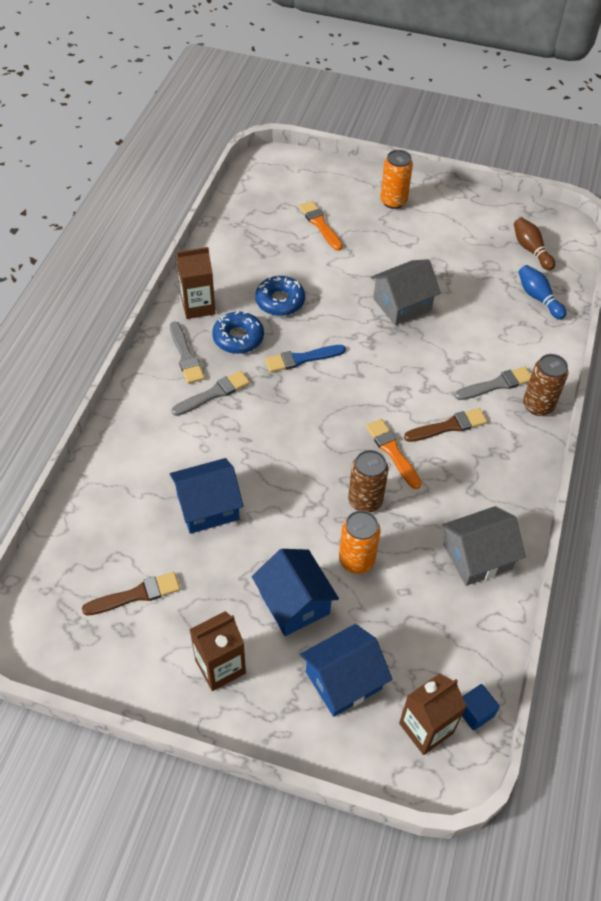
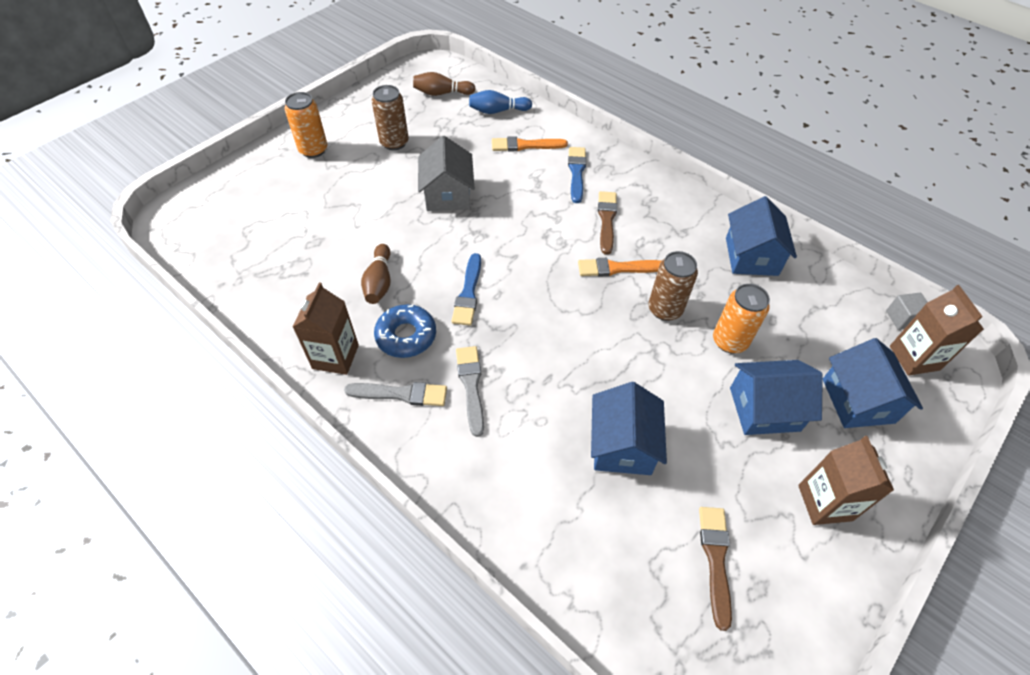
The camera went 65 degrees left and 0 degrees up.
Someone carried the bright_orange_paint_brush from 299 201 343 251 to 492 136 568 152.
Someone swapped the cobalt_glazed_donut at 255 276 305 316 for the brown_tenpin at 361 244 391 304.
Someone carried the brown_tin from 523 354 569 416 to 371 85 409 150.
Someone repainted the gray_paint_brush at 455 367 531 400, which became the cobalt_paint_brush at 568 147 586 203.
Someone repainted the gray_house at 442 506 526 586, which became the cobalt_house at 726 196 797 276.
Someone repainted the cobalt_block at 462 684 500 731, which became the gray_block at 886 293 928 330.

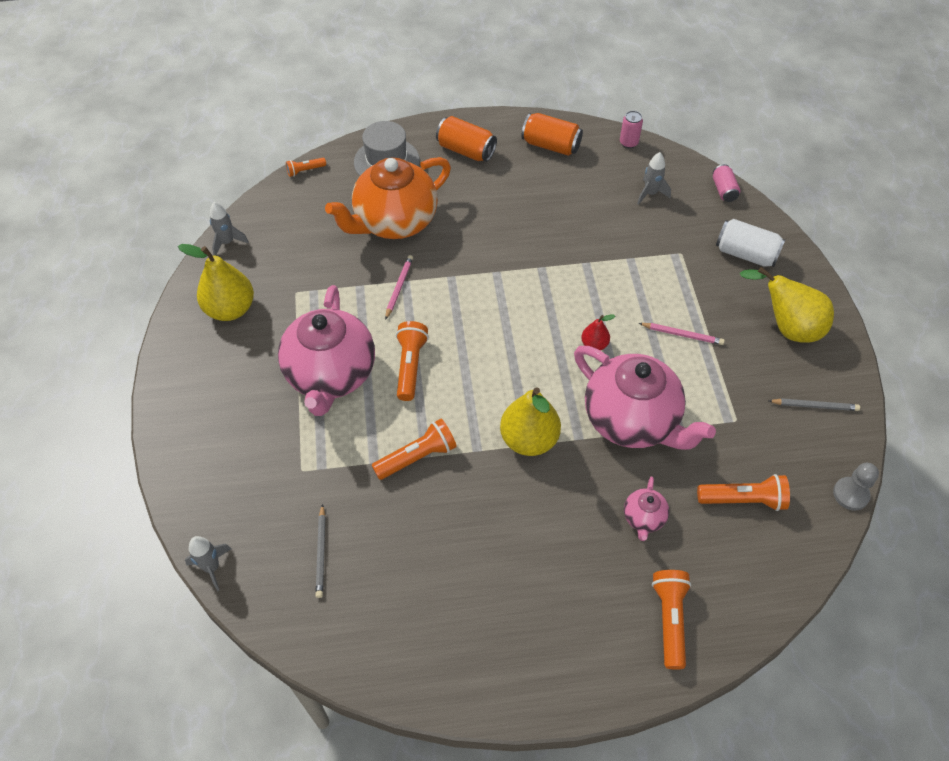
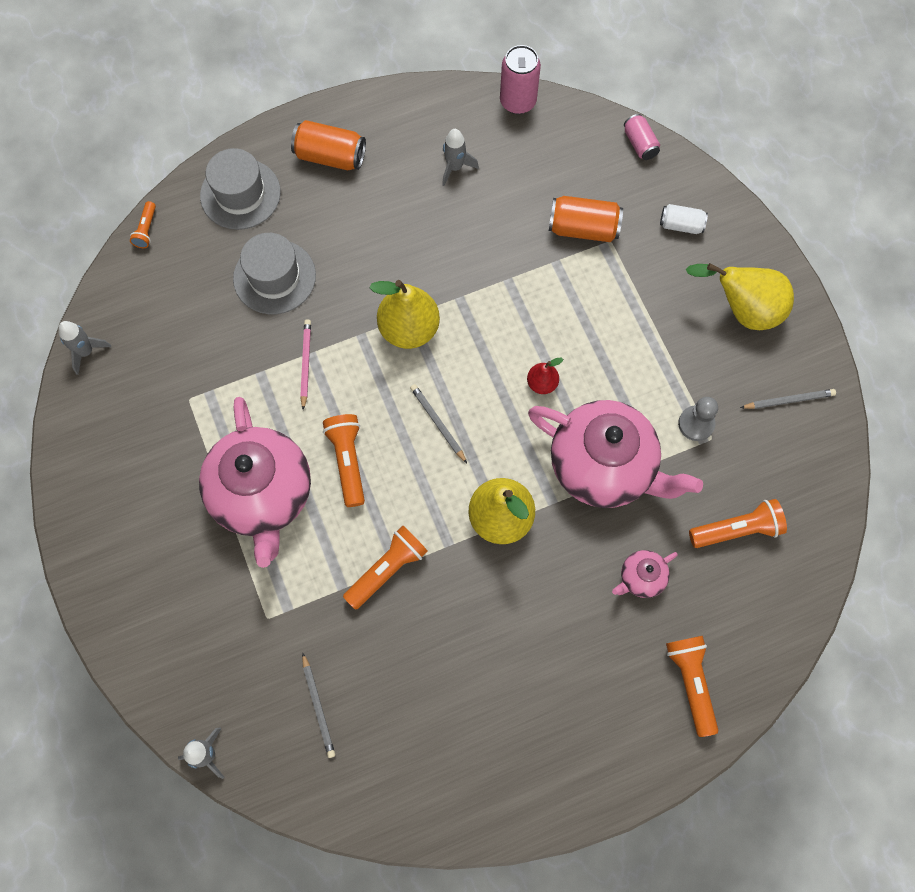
The camera went 15 degrees left and 15 degrees up.
Someone scaled the rosy_tin at 620 111 643 148 by 1.60.
Someone carried the bright_orange_tin from 521 113 583 156 to 549 196 623 242.
Someone carried the gray_toy_rocket from 637 152 671 205 to 442 129 479 186.
Someone swapped the bright_orange_china_teapot at 325 157 451 239 for the gray_tall_hat at 233 233 316 314.
Someone rotated the bright_orange_pocket_torch at 286 158 326 177 by 45 degrees counterclockwise.
Someone scaled the white_tin at 716 219 785 267 by 0.63.
Someone carried the yellow_toy_pear from 178 244 254 321 to 369 280 440 349.
Someone took away the rosy_wooden_pencil at 639 323 725 345.
Someone carried the gray_chess_pawn from 833 463 879 511 to 678 397 718 441.
Someone rotated the rosy_china_teapot at 624 477 669 541 by 60 degrees clockwise.
Someone put down the gray_wooden_pencil at 410 384 467 463.

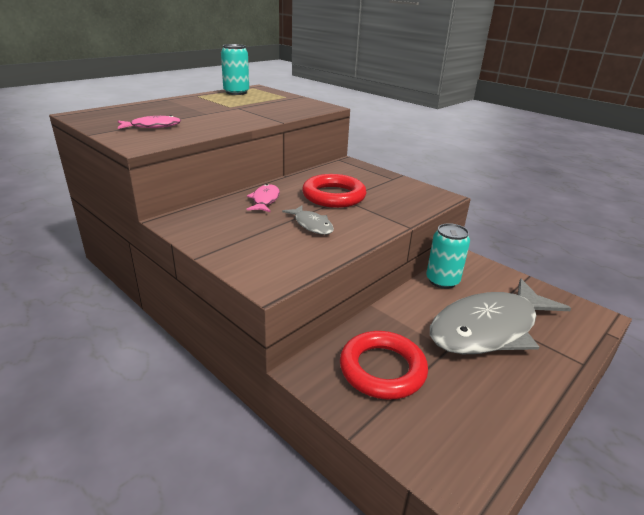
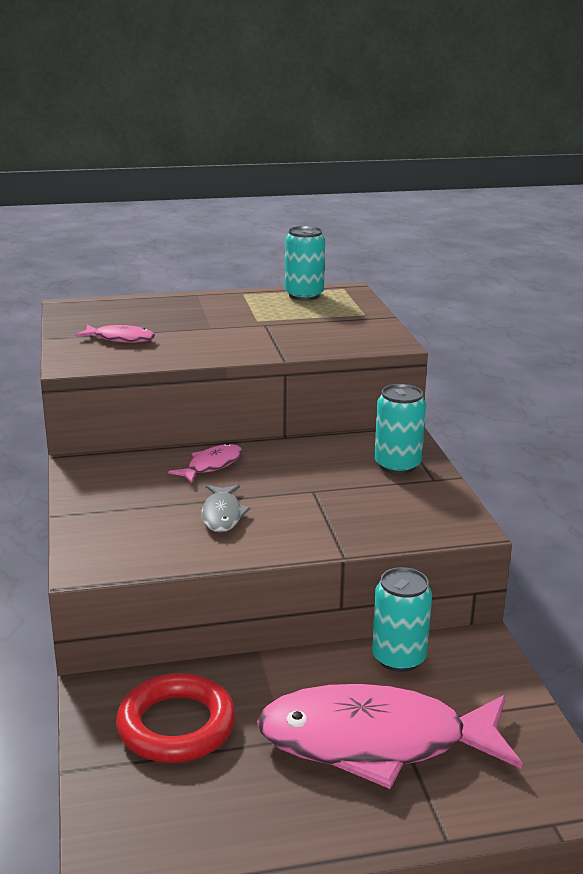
The camera went 35 degrees right and 5 degrees down.
Someone took away the scarlet_hoop at 302 174 367 208.
Someone repainted the gray_toy_fish at 430 279 571 354, which became the rosy_toy_fish at 257 684 523 789.
Someone put down the aqua_tin at 374 384 426 474.

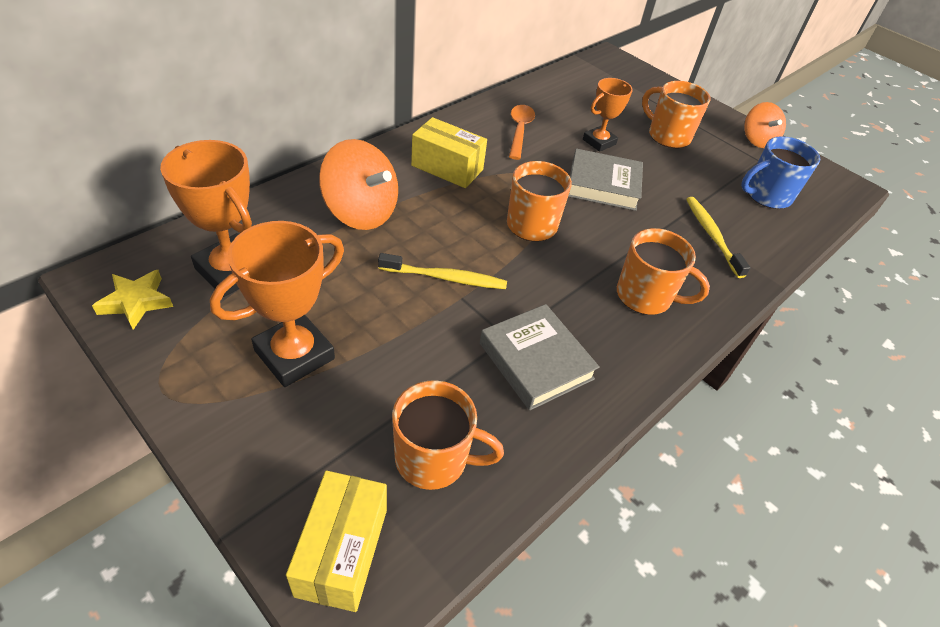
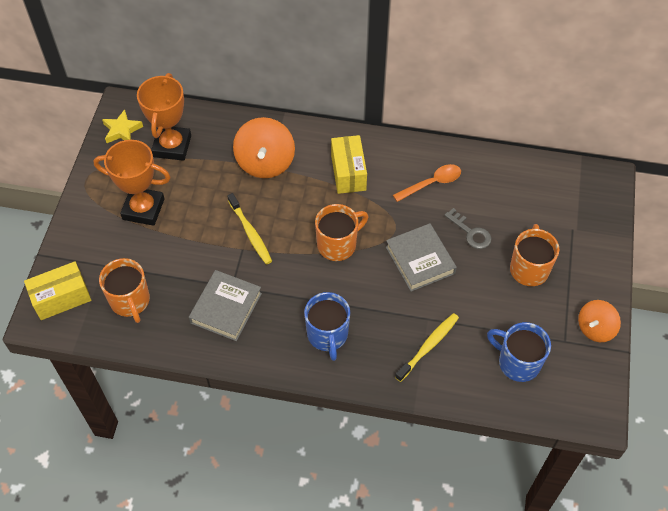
The camera went 60 degrees right and 10 degrees up.
Someone swapped the bright_orange_prize_cup at 583 78 633 152 for the gray_door_key at 444 208 492 249.
Someone repainted the bright_orange_coffee_mug at 617 228 710 315, which became the cobalt_coffee_mug at 304 292 350 361.

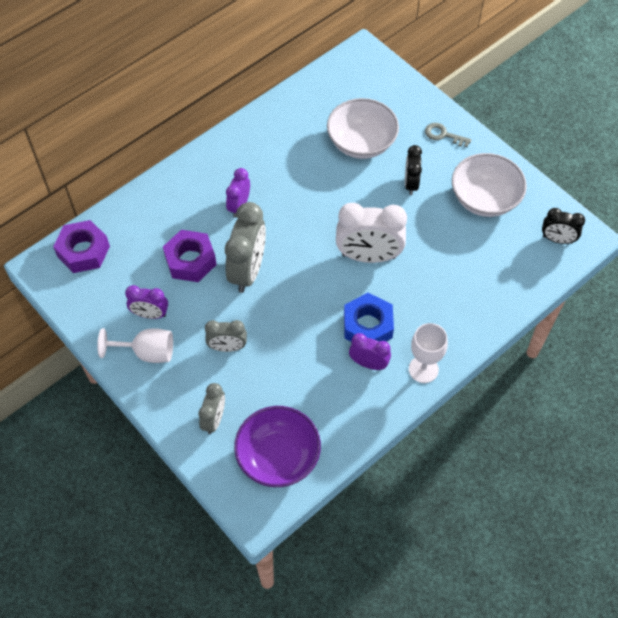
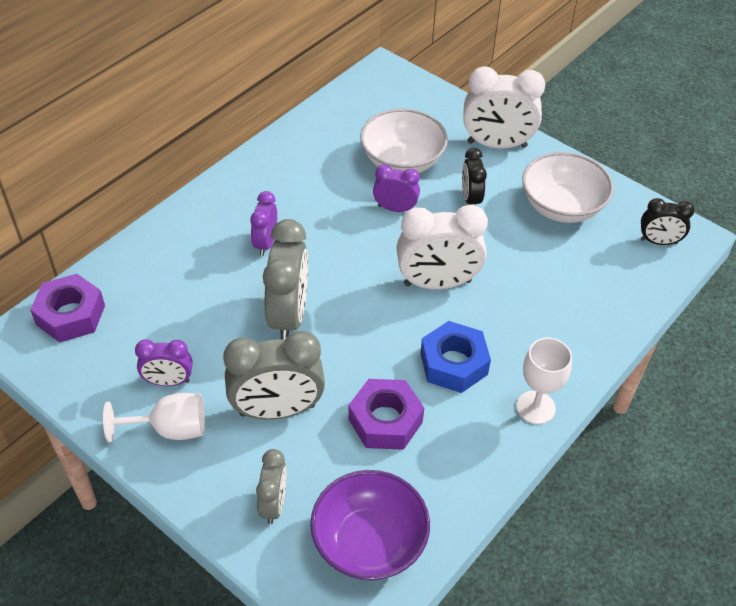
The camera went 10 degrees left and 10 degrees down.
Someone swapped the gray_door_key at 425 123 471 147 for the white_clock at 463 66 545 148.
Someone carried the violet_hex_nut from 163 230 217 282 to 348 379 424 450.
Someone scaled the gray_clock at 205 320 247 352 by 1.76.
Someone carried the violet_clock from 349 333 391 370 to 373 164 420 212.

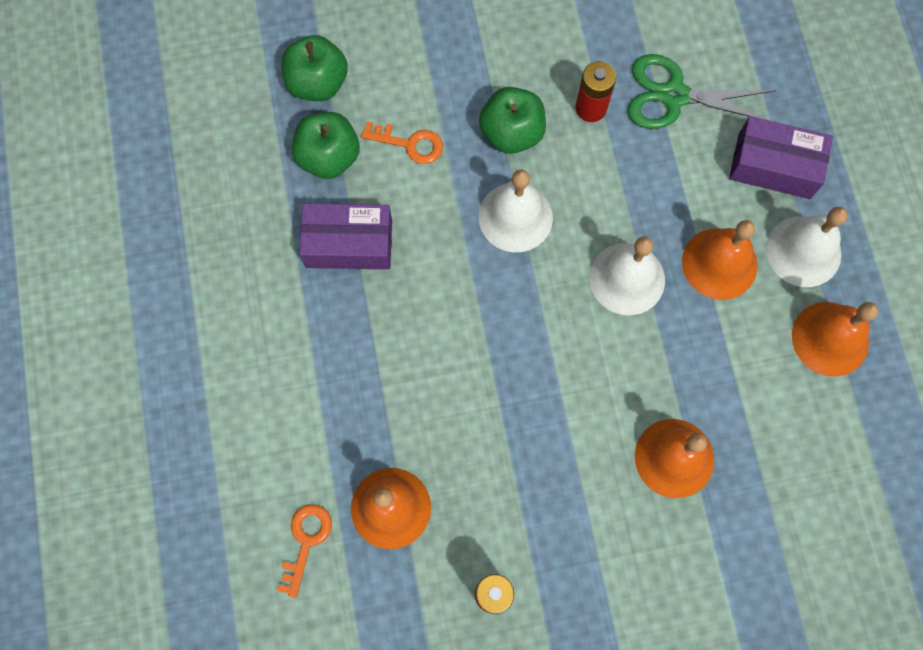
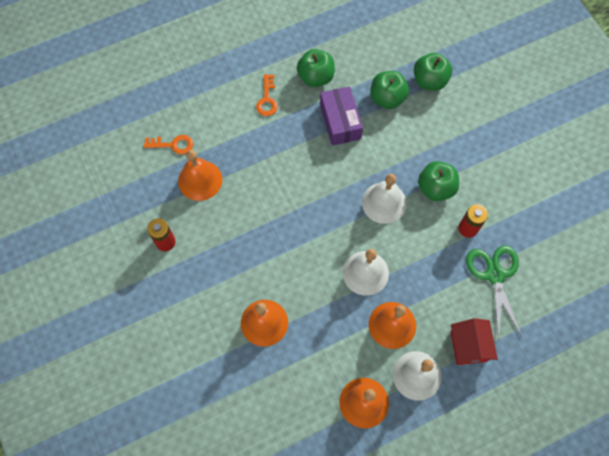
The camera went 75 degrees right and 5 degrees down.
Someone swapped the violet_package at 729 116 833 199 for the scarlet_house at 450 318 498 365.
Someone carried the bright_orange_door_key from 361 121 443 164 to 256 74 278 116.
Someone put down the leaf-green_apple at 297 49 335 87.

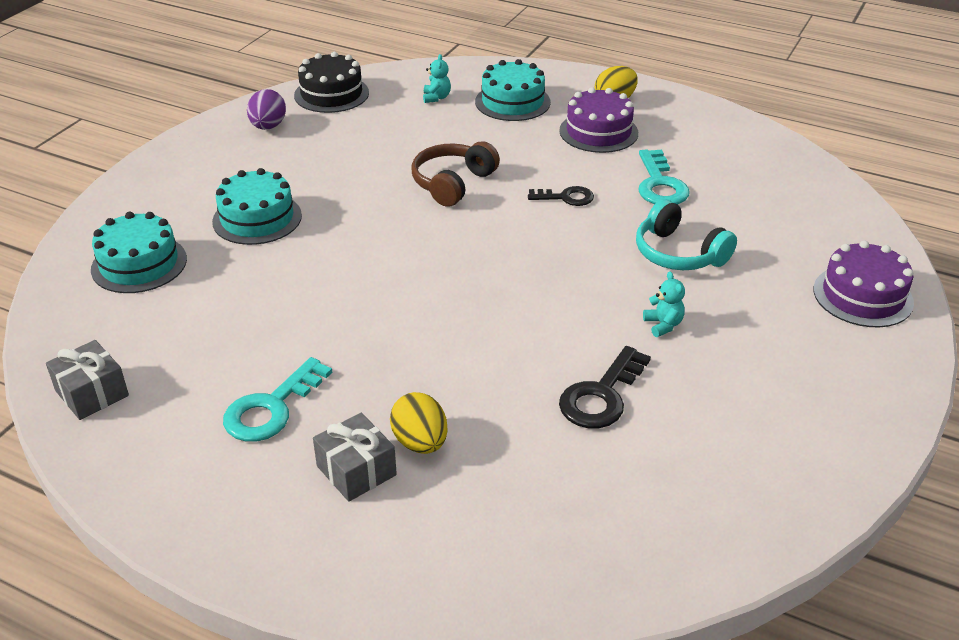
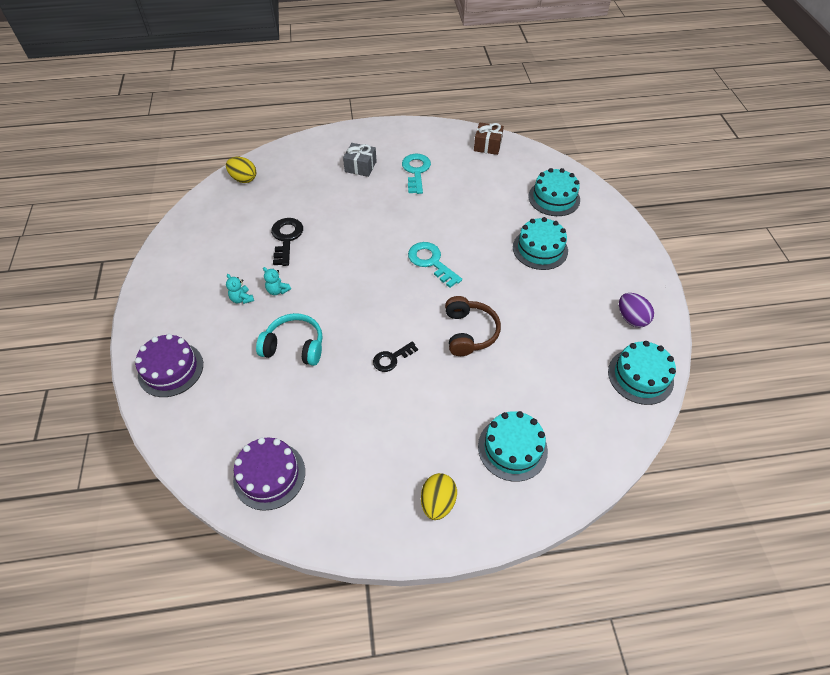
The camera went 145 degrees right and 15 degrees up.
Someone repainted the black_cake at 294 52 369 113, which became the aqua_cake at 608 341 676 405.
Someone carried the aqua_teddy_bear from 423 54 451 103 to 226 274 254 304.
Someone carried the violet_cake from 559 87 638 153 to 233 437 305 511.
Someone carried the aqua_door_key from 638 149 690 205 to 408 242 462 288.
Someone repainted the gray_wrapped_gift at 46 340 129 420, which became the brown_wrapped_gift at 474 122 504 155.
Someone carried the yellow_egg from 390 392 448 454 to 226 157 256 183.

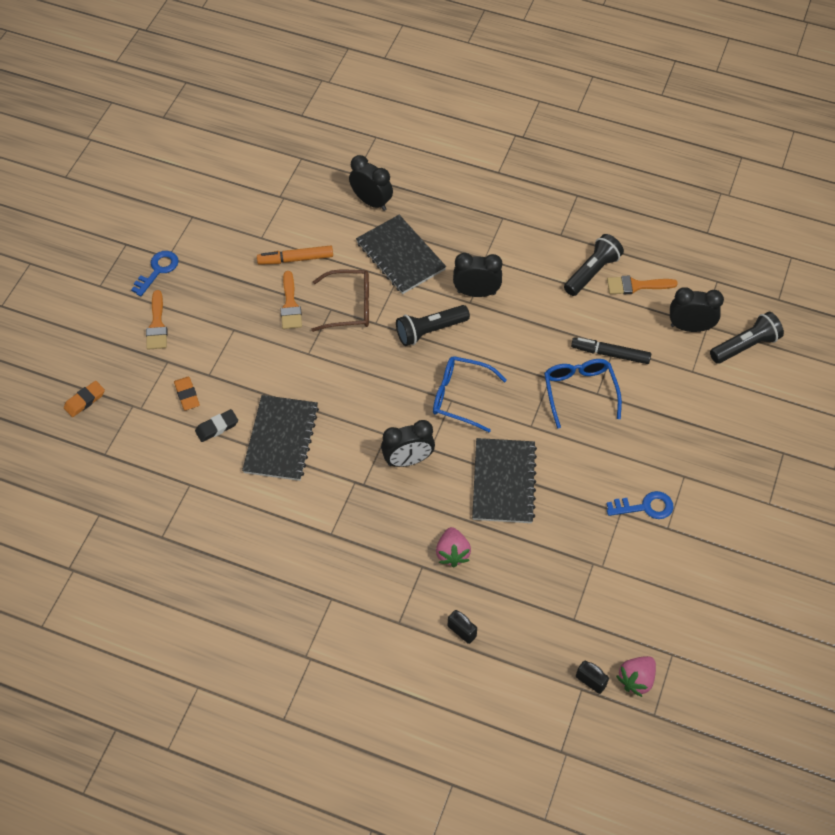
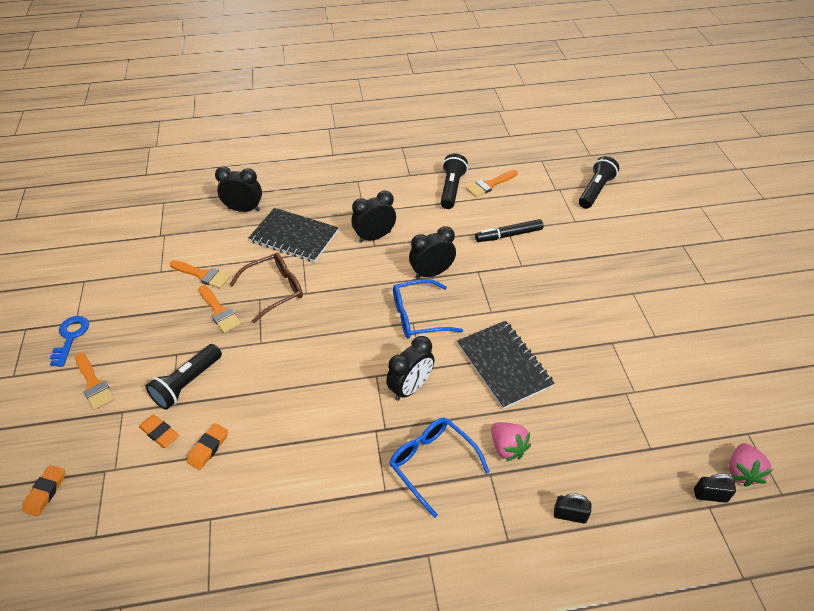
The camera went 30 degrees left and 10 degrees down.
Someone swapped the bright_orange_marker at 257 245 333 265 for the bright_orange_paint_brush at 170 260 231 289.
Someone carried the black_clock from 670 287 724 332 to 409 226 456 279.
Someone carried the black_pocket_torch from 396 305 470 346 to 146 344 222 410.
Someone carried the cobalt_spectacles from 544 359 622 429 to 389 418 490 518.
Someone took away the black_notepad at 242 395 319 481.
Someone repainted the black_gum_eraser at 195 409 238 442, which became the bright_orange_gum_eraser at 187 423 228 470.
Someone took away the cobalt_door_key at 607 491 674 519.

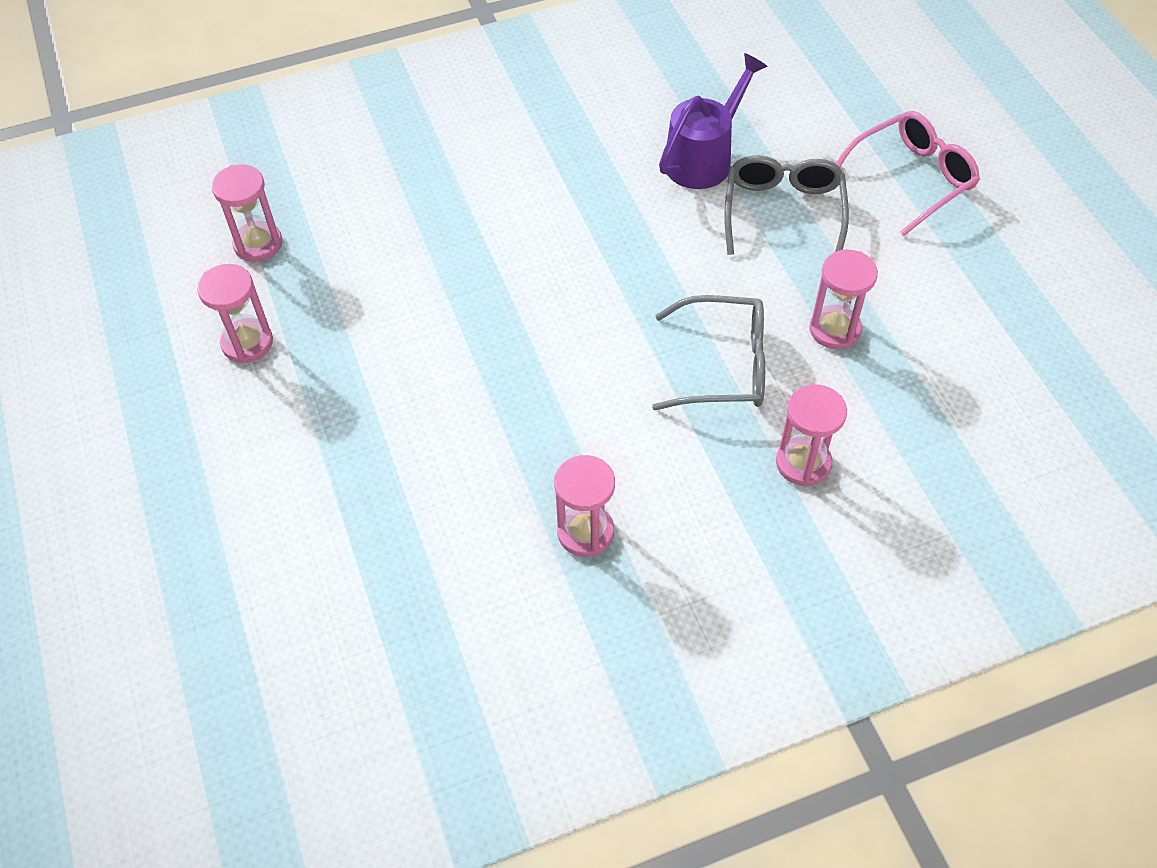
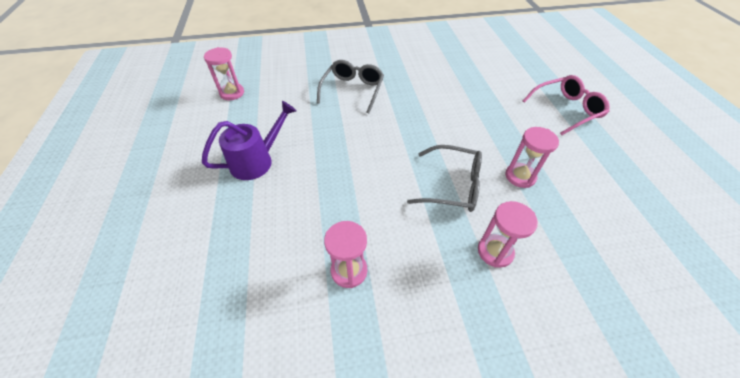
The camera went 10 degrees right and 5 degrees down.
Someone carried the violet_sprinkling_can from 659 53 767 189 to 202 101 297 180.
Someone carried the gray_spectacles from 724 155 849 255 to 317 60 384 113.
Someone took away the rosy_sandglass at 197 264 273 364.

